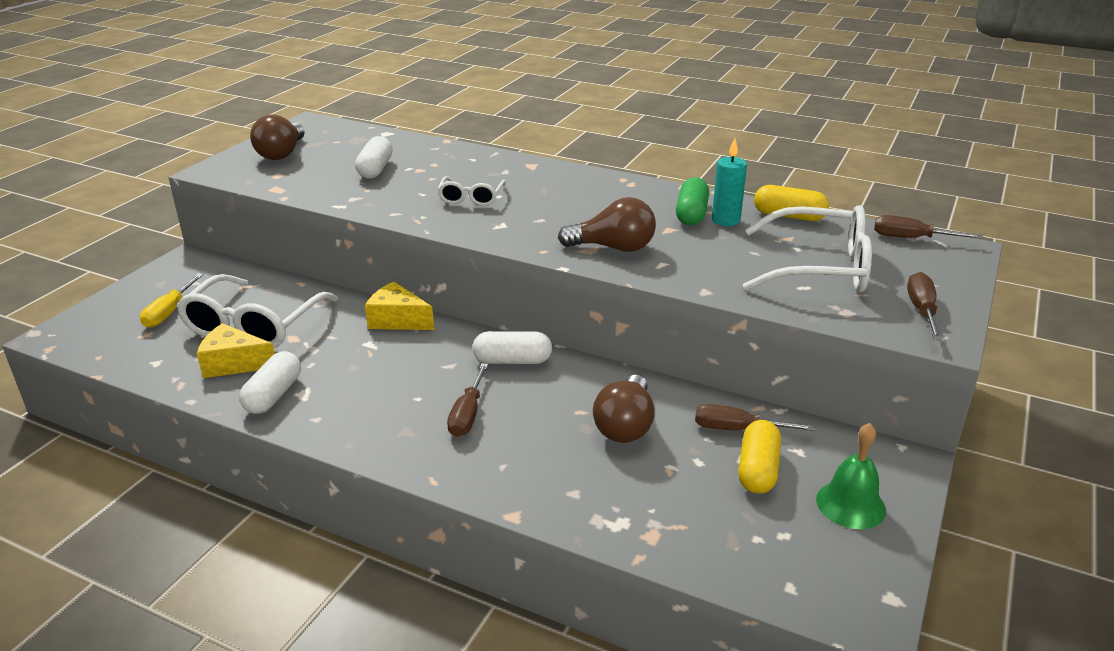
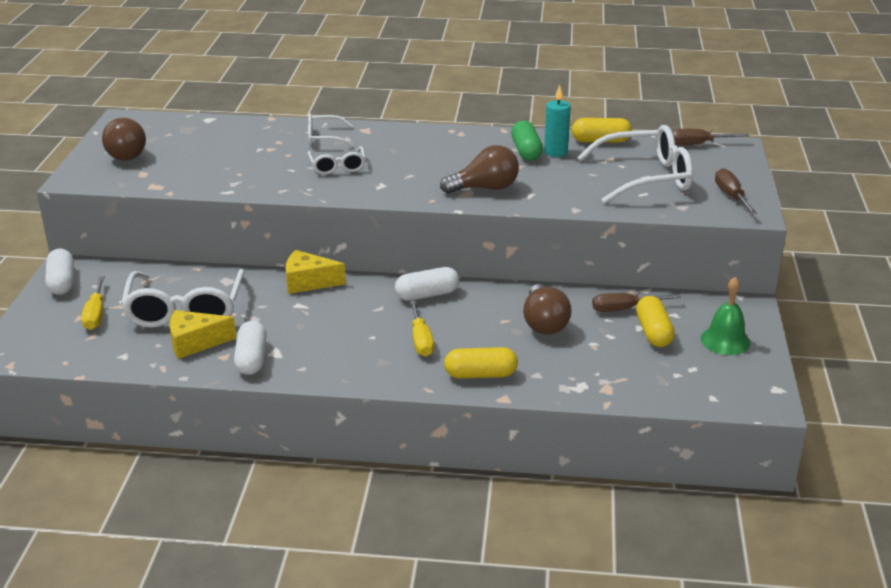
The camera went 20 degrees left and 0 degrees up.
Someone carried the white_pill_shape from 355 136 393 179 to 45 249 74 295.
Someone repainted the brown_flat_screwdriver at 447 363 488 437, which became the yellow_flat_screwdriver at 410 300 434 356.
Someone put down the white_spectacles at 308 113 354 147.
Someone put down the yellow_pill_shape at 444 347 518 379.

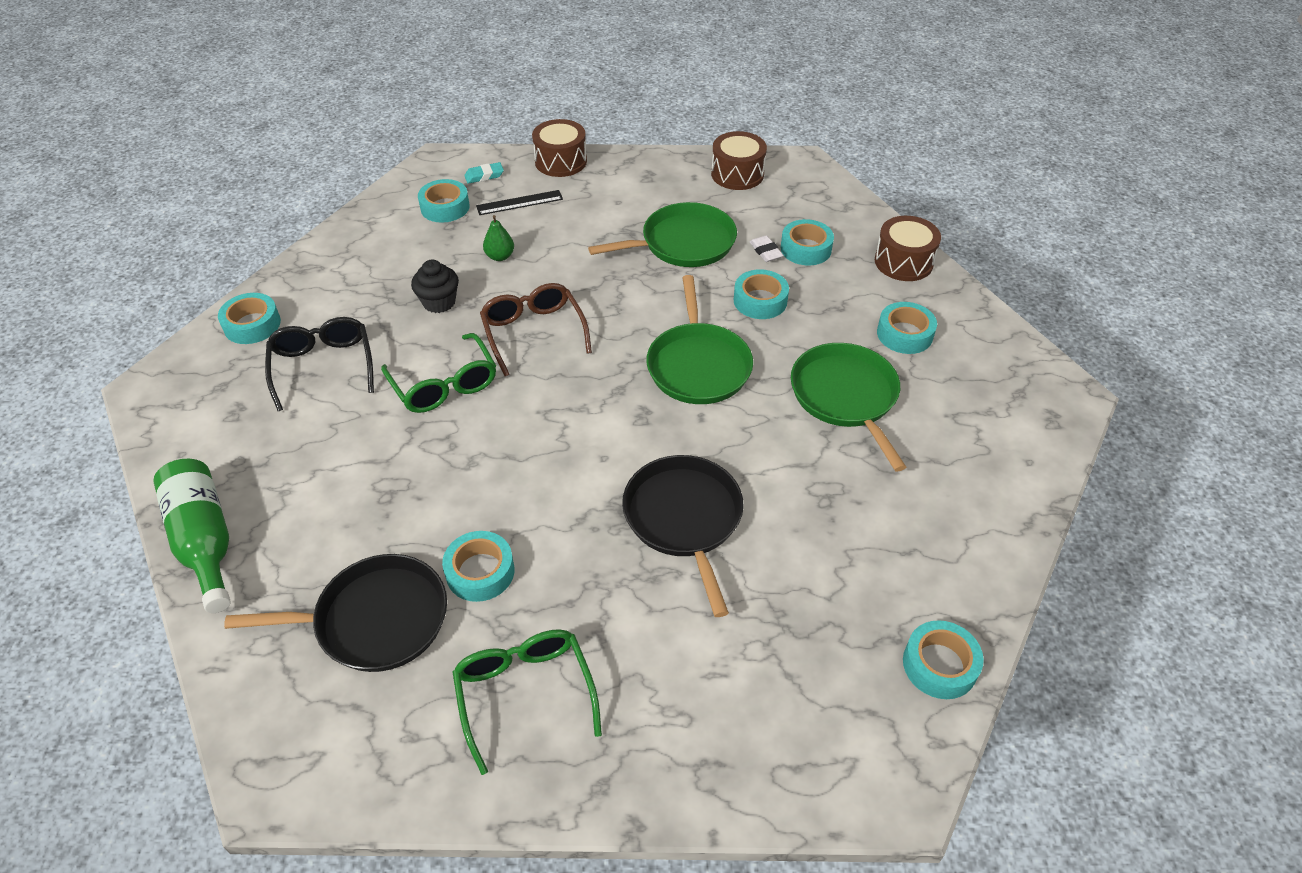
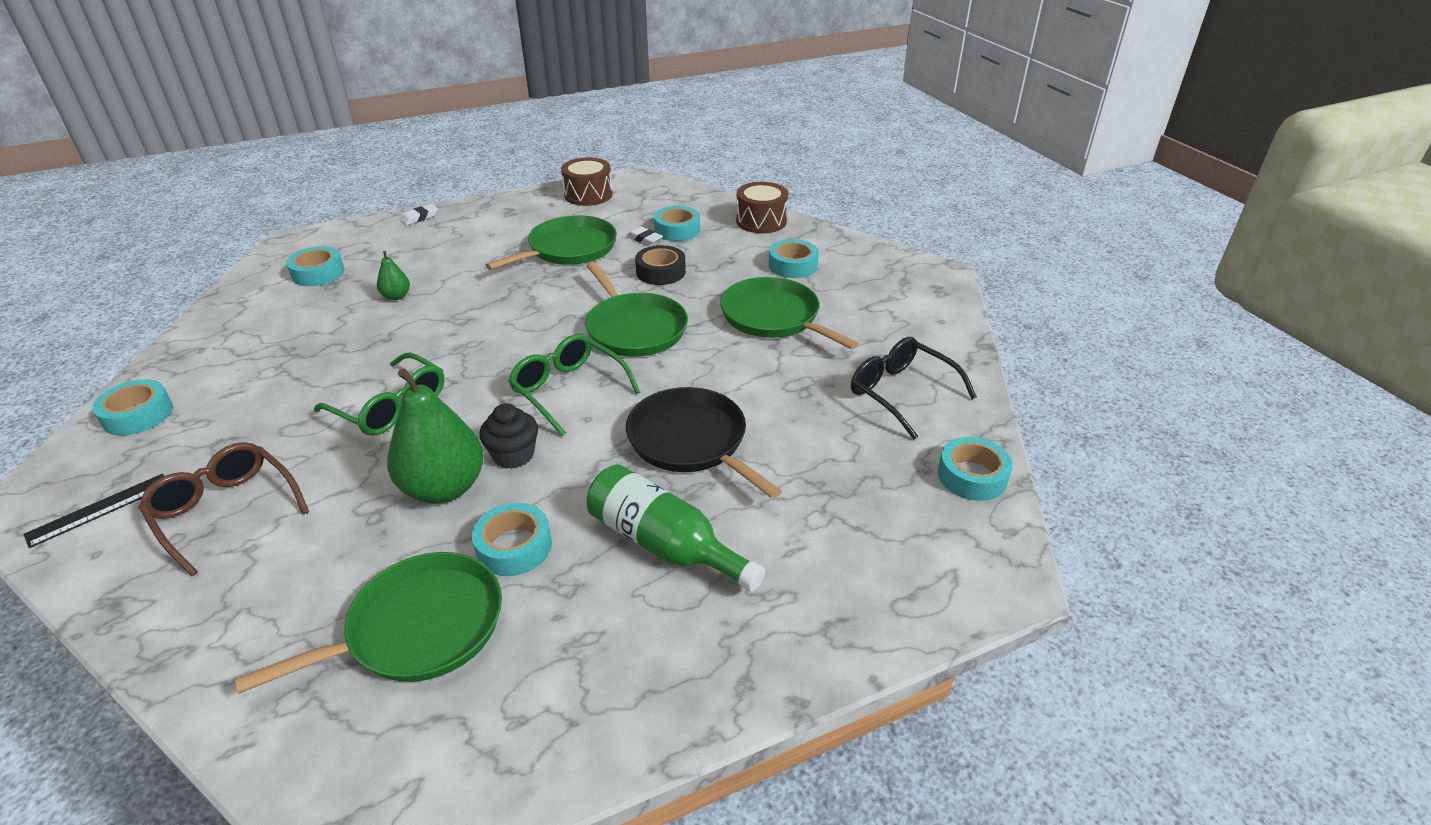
The camera went 25 degrees left and 10 degrees down.
Someone swapped the brown_snare_drum at 532 119 587 177 for the white_gum_eraser at 400 204 438 225.
Someone took away the aqua_gum_eraser at 464 162 504 184.
Someone carried the black_measuring_stick from 476 190 563 215 to 23 474 164 548.
Someone carried the black_fairy_cake from 411 260 459 313 to 479 403 538 469.
Someone repainted the aqua_roll_of_tape at 734 269 789 319, which became the black_roll_of_tape at 635 245 686 285.
Someone carried the brown_spectacles from 480 283 592 376 to 139 442 309 576.
Someone carried the black_spectacles from 265 317 374 411 to 851 337 977 439.
Someone carried the leaf-green_bottle from 153 459 231 613 to 587 464 765 592.
Someone repainted the black_skillet at 224 554 447 672, which became the leaf-green_skillet at 235 552 502 694.
Someone carried the leaf-green_spectacles from 452 629 602 775 to 508 334 640 436.
Someone put down the leaf-green_toy_pear at 387 368 484 504.

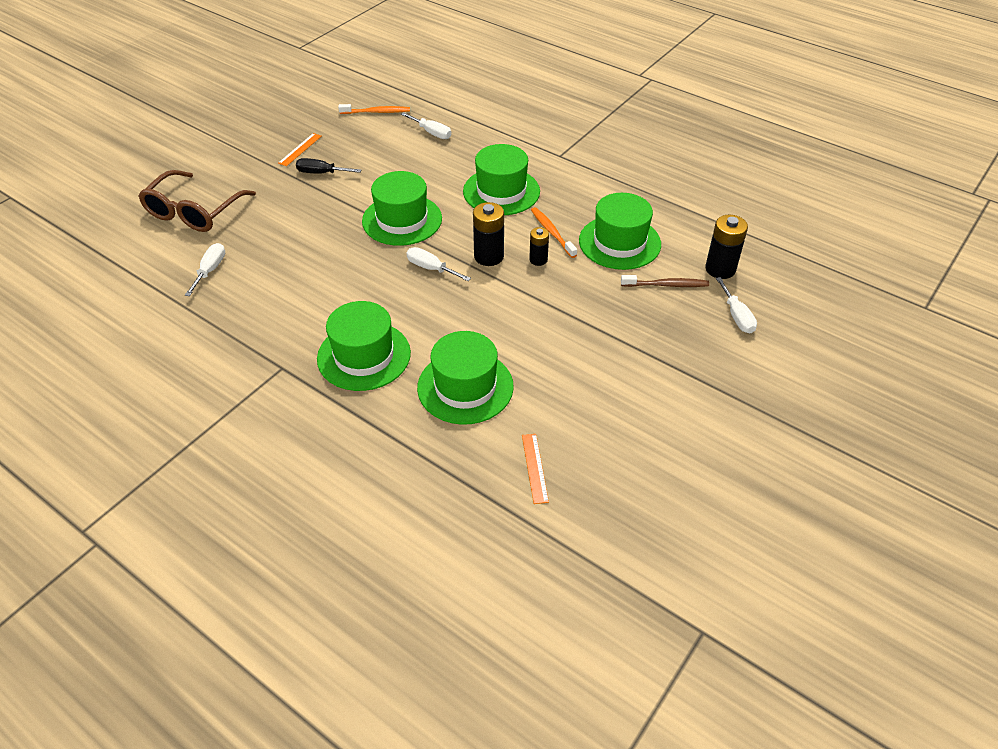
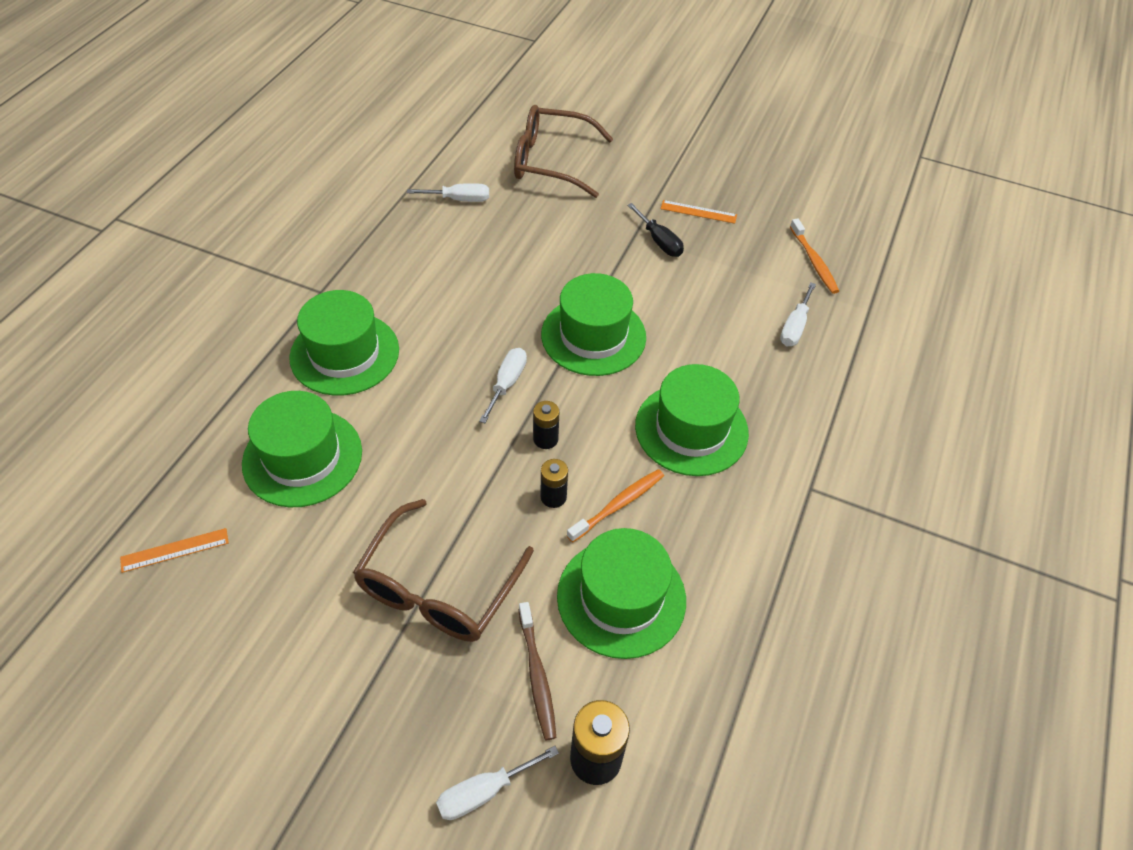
The camera went 75 degrees right and 5 degrees up.
Someone rotated the black_flat_screwdriver at 296 158 361 174 by 150 degrees clockwise.
Someone scaled the black_AA_battery at 473 202 504 266 by 0.61.
Someone put down the brown_spectacles at 353 499 534 642.

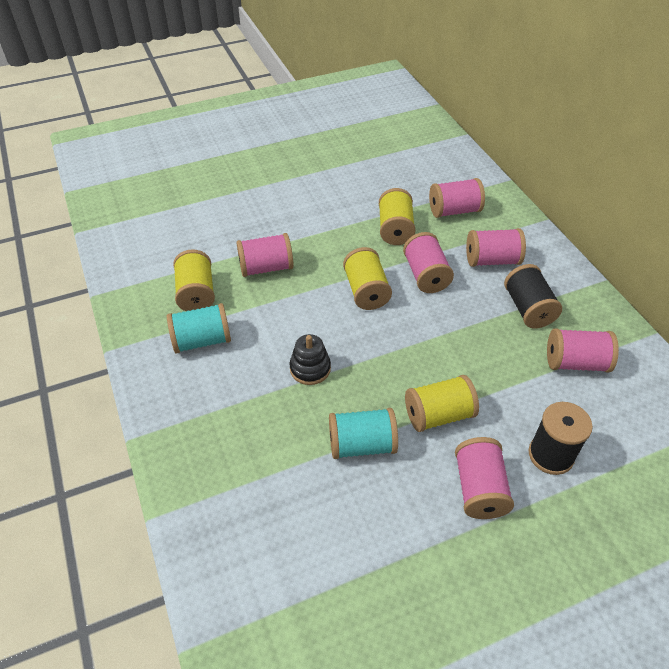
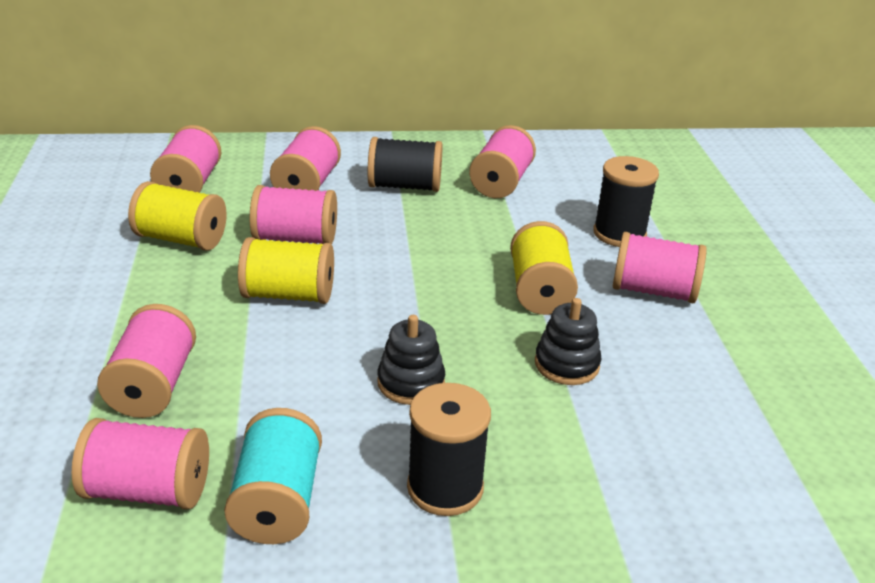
The camera went 75 degrees left and 15 degrees down.
Someone repainted the yellow_bobbin at 173 249 215 311, which became the rosy_bobbin at 72 418 209 509.
Someone swapped the aqua_bobbin at 329 408 398 459 for the black_stacking_rings at 535 298 602 385.
Someone put down the black_bobbin at 407 383 491 516.

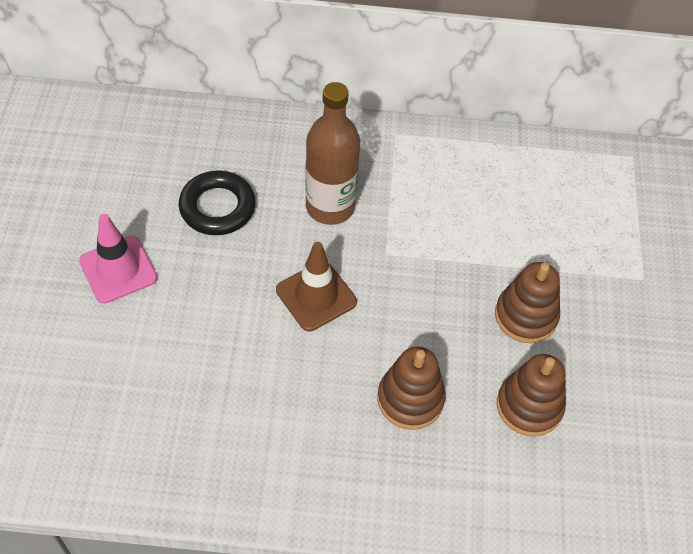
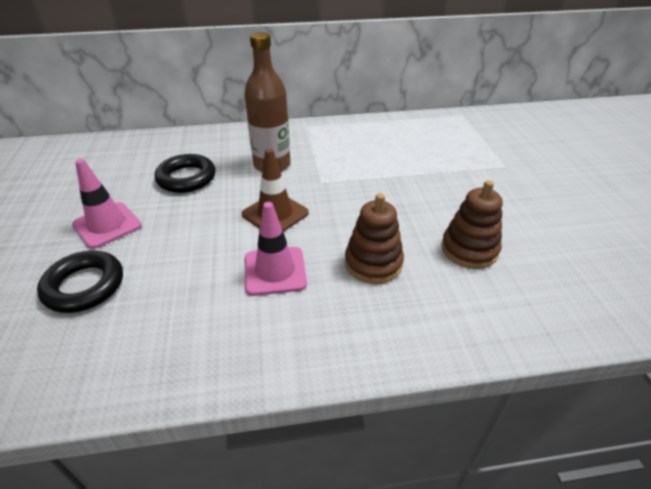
The camera went 10 degrees left and 15 degrees down.
Someone took away the brown_stacking_rings at 495 262 560 343.
Someone put down the rosy_safety_cone at 245 202 307 296.
Someone put down the black_hoop at 37 251 123 313.

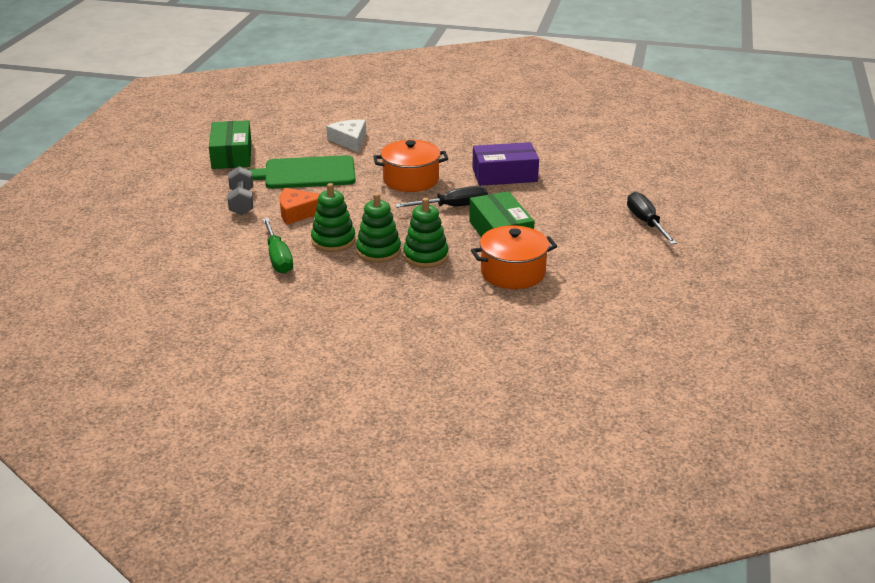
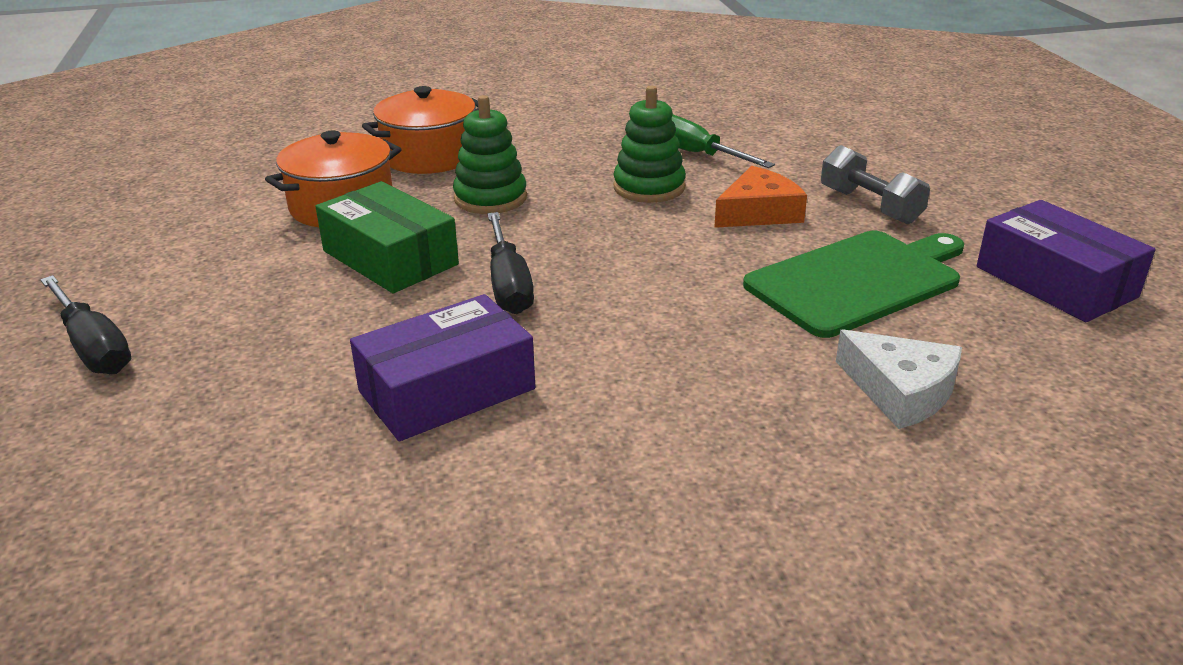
The camera went 155 degrees right and 0 degrees up.
Someone repainted the leaf-green_package at 209 120 252 169, which became the violet_package at 977 200 1156 322.
Someone carried the bright_orange_pot from 373 140 448 192 to 362 86 479 174.
Someone rotated the black_flat_screwdriver at 395 186 488 208 by 60 degrees counterclockwise.
Someone took away the leaf-green_stacking_rings at 356 193 401 263.

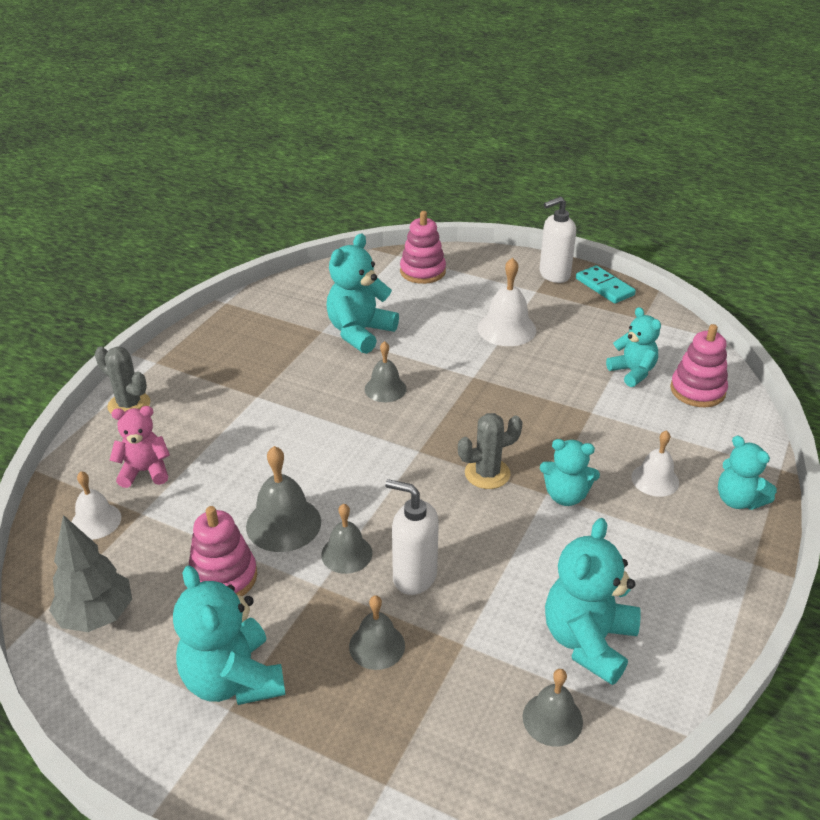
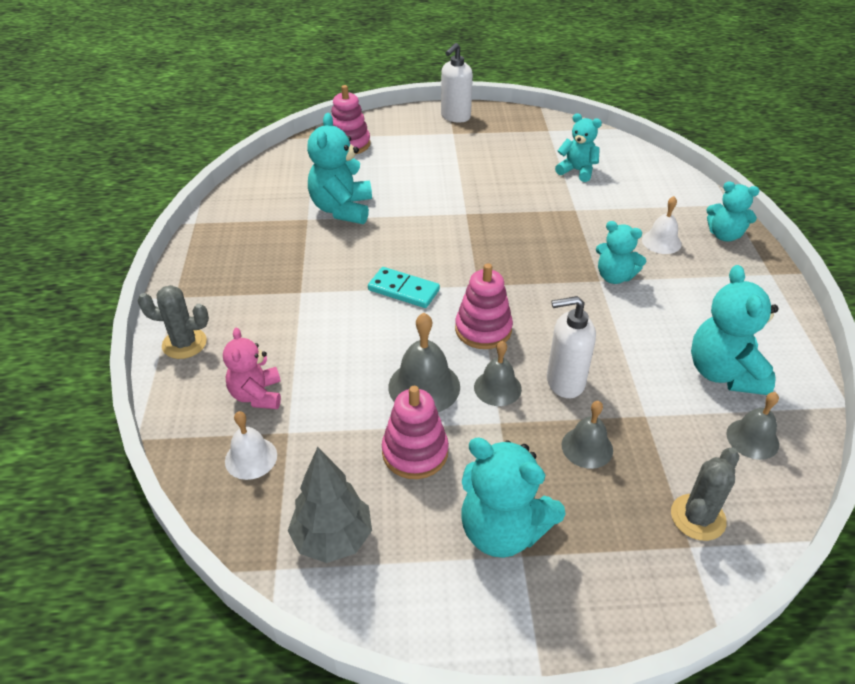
The camera went 30 degrees left and 5 degrees up.
Someone took away the white_hand_bell at 478 257 536 346.
Someone carried the aqua_domino_piece from 576 265 636 303 to 368 267 440 308.
Someone carried the rosy_stacking_rings from 670 324 728 407 to 455 263 513 349.
Someone took away the gray_hand_bell at 365 341 407 402.
Someone rotated the rosy_teddy_bear at 110 406 170 488 by 60 degrees counterclockwise.
Someone carried the gray_saguaro_cactus from 458 413 523 489 to 671 447 739 541.
Someone rotated the aqua_teddy_bear at 540 439 600 506 by 45 degrees clockwise.

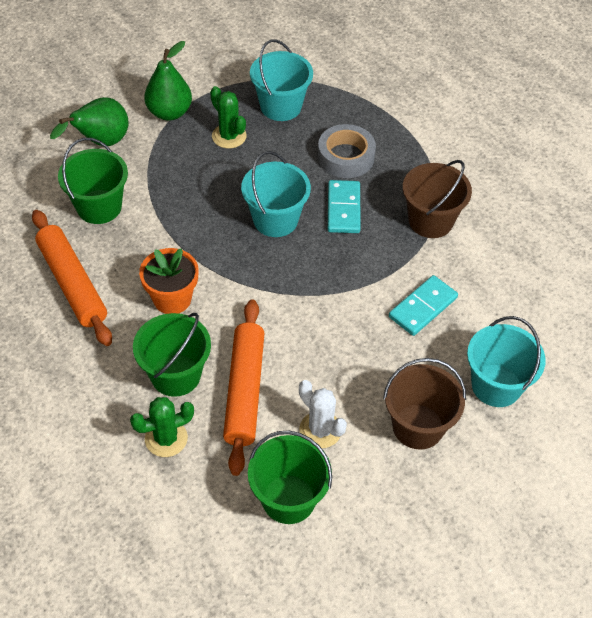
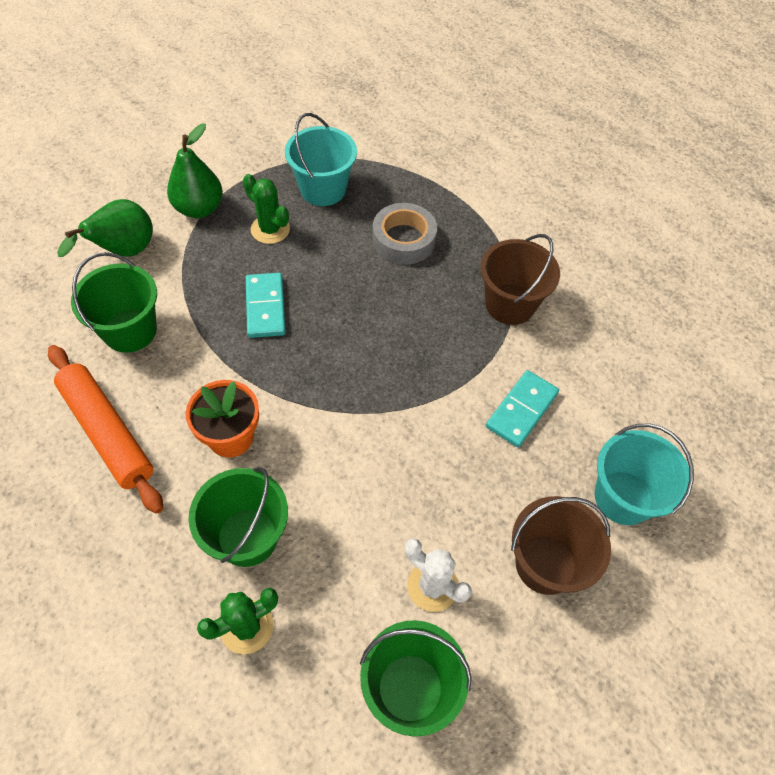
The camera went 10 degrees left and 5 degrees up.
Someone took away the aqua_pail at 241 151 311 237.
Someone carried the aqua_domino_piece from 328 180 361 233 to 246 273 286 338.
Someone took away the bright_orange_pastry_roller at 223 300 265 476.

